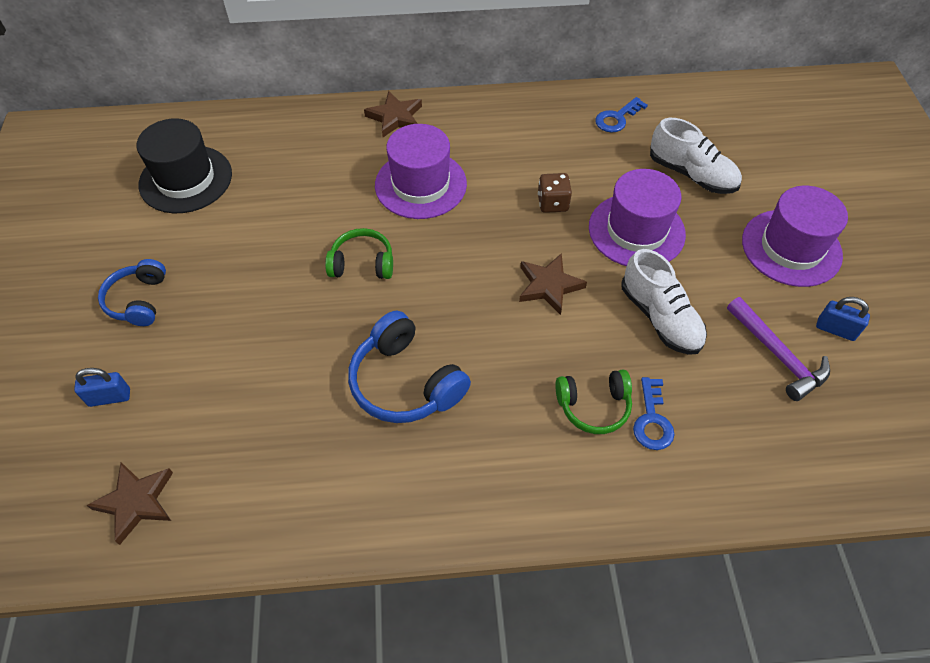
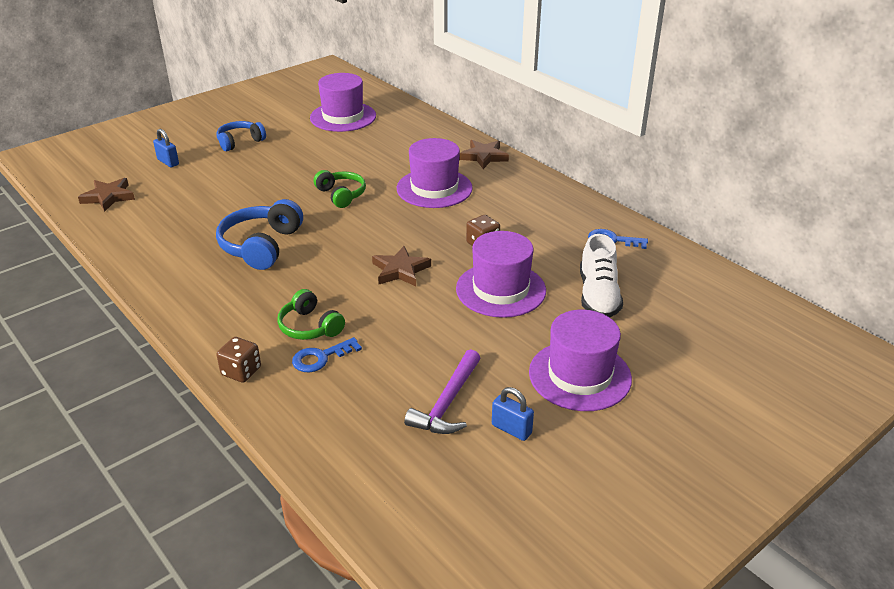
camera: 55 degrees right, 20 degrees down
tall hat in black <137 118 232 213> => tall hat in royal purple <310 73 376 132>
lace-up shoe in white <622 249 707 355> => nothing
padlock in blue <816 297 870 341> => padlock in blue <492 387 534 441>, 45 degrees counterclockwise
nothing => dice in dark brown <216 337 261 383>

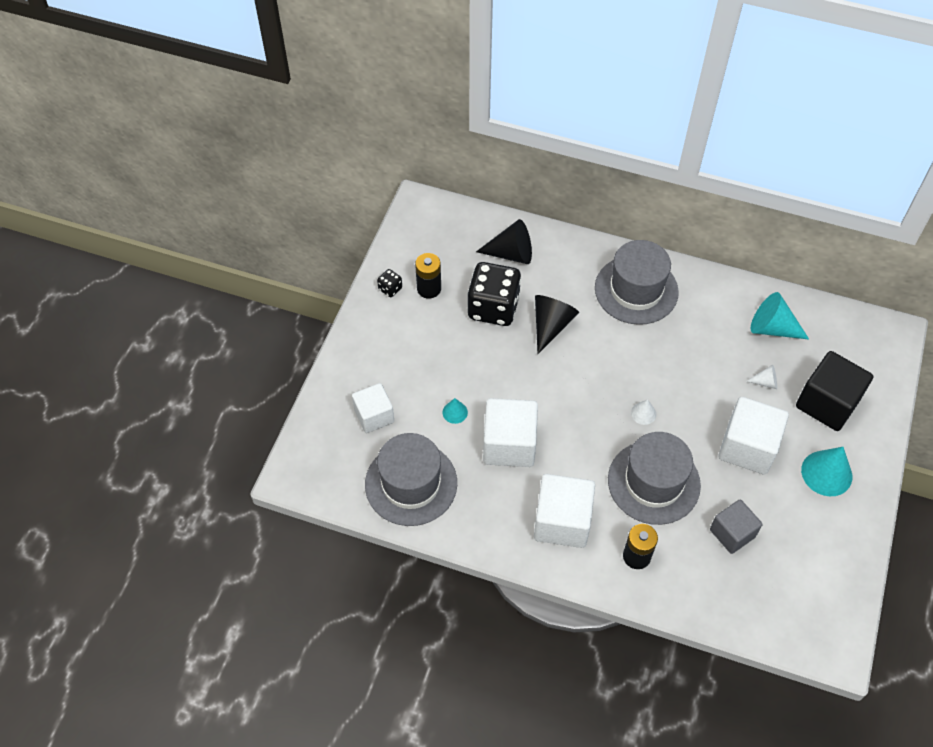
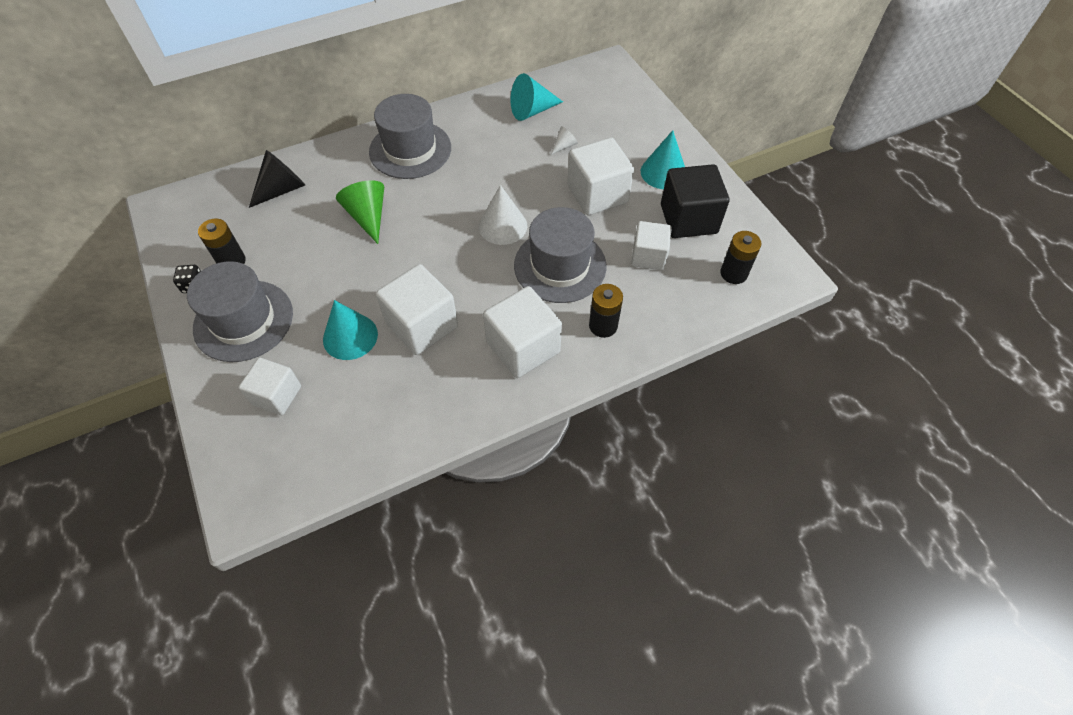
camera: 45 degrees left, 0 degrees up
dice in black <467 262 521 326> => nothing
solid cone in black <535 295 579 354> => solid cone in leaf-green <336 180 384 244>
solid cube in black <796 351 873 431> => solid cube in black <661 164 729 238>, moved
solid cone in turquoise <442 398 468 424> => solid cone in turquoise <323 300 378 360>, x1.94
solid cone in white <631 399 656 425> => solid cone in white <479 185 527 245>, x1.94
tall hat in grey <365 433 457 526> => tall hat in grey <187 261 293 362>, moved
solid cube in grey <710 499 762 554> => solid cube in white <631 221 672 270>
nothing => battery in black <720 231 761 284>

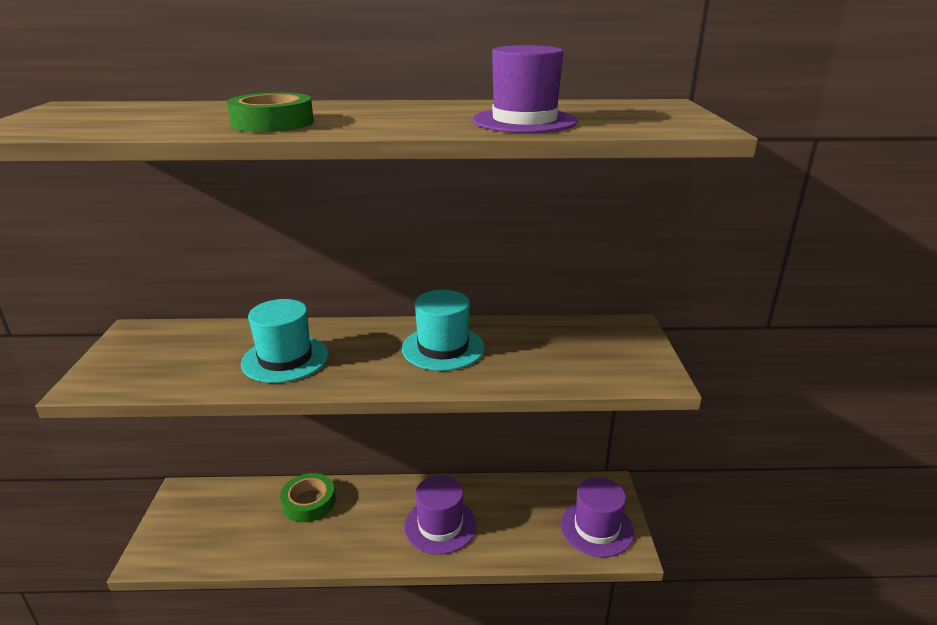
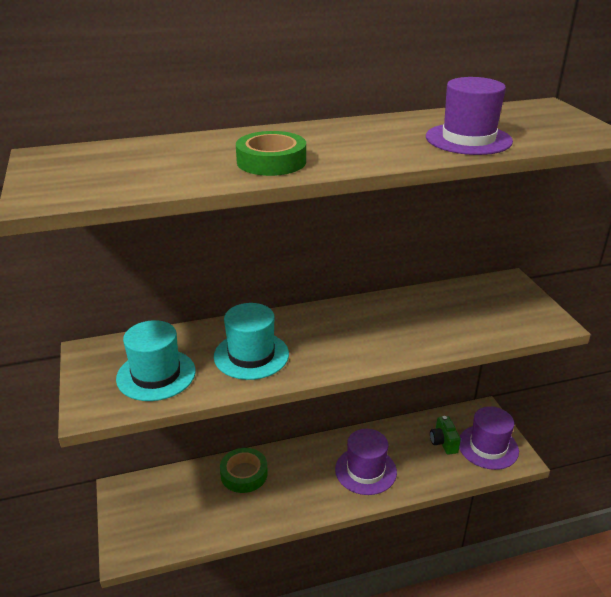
camera: 15 degrees left, 5 degrees up
tall hat in turquoise <402 290 485 371> => tall hat in turquoise <116 320 196 401>, moved
nothing => photo camera in leaf-green <430 416 461 455>

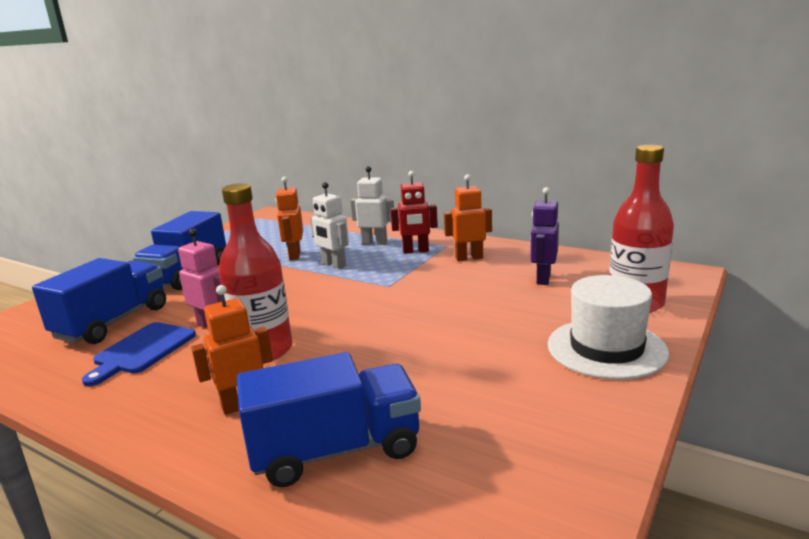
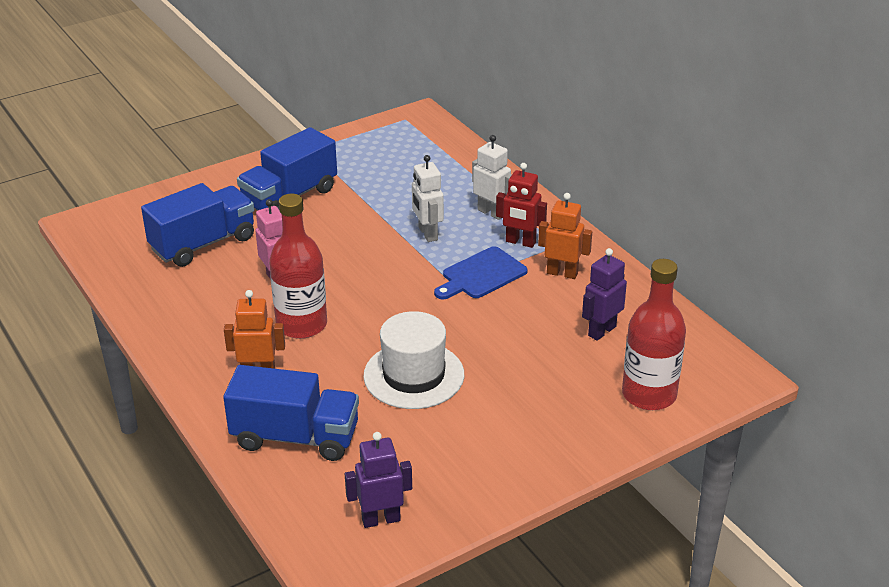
camera: 25 degrees right, 15 degrees up
toy robot in bright orange <275 177 303 260> => nothing
tall hat in white <548 275 669 380> => tall hat in white <363 311 464 409>, moved
chopping board in blue <82 322 196 386> => chopping board in blue <434 246 527 299>, moved
nothing => toy robot in royal purple <345 432 412 528>

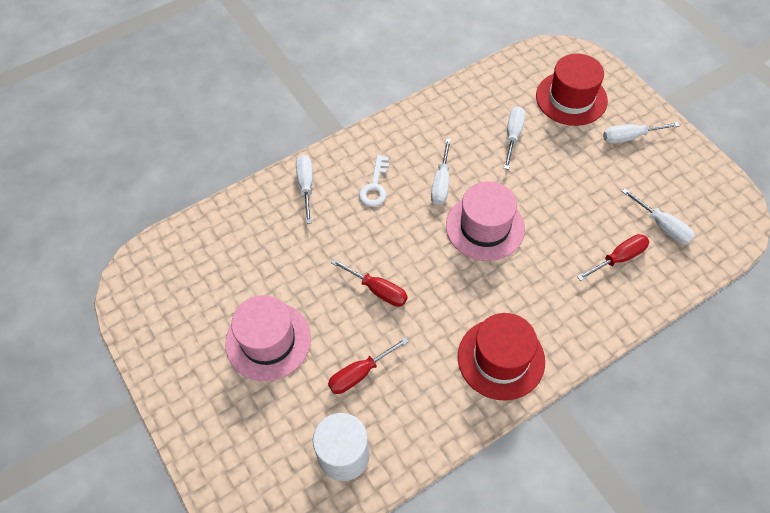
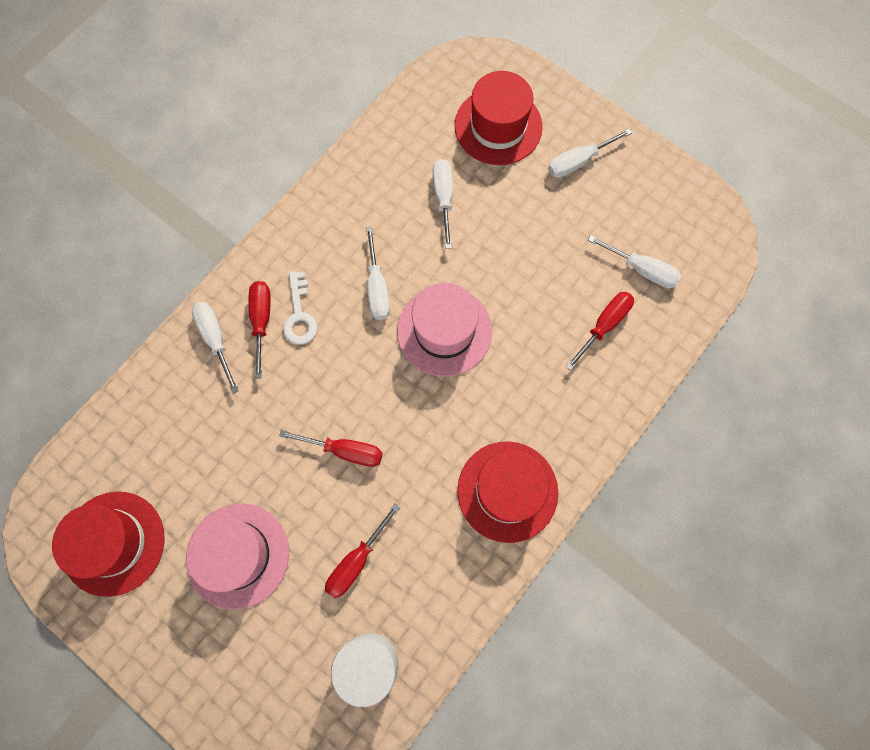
camera: 20 degrees left, 15 degrees up
nothing => screwdriver in red <248 281 271 379>
nothing => tall hat in red <52 491 165 597>

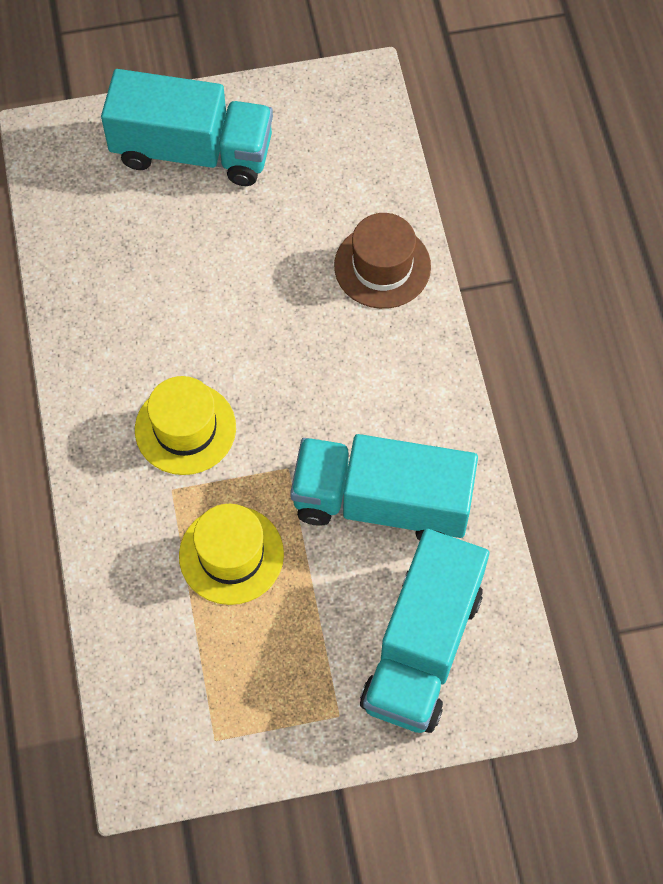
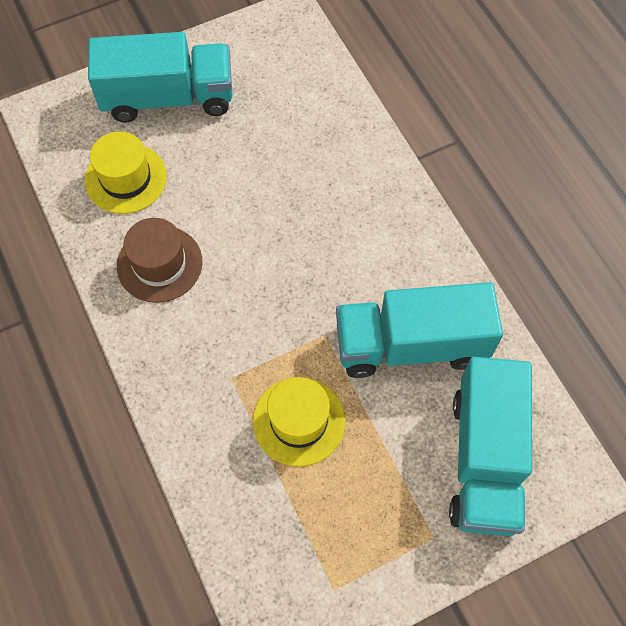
camera: 15 degrees left, 0 degrees up
tall hat in dark brown <334 213 431 309> => tall hat in dark brown <117 218 202 303>, moved
tall hat in golden <135 376 236 475> => tall hat in golden <85 131 167 214>, moved

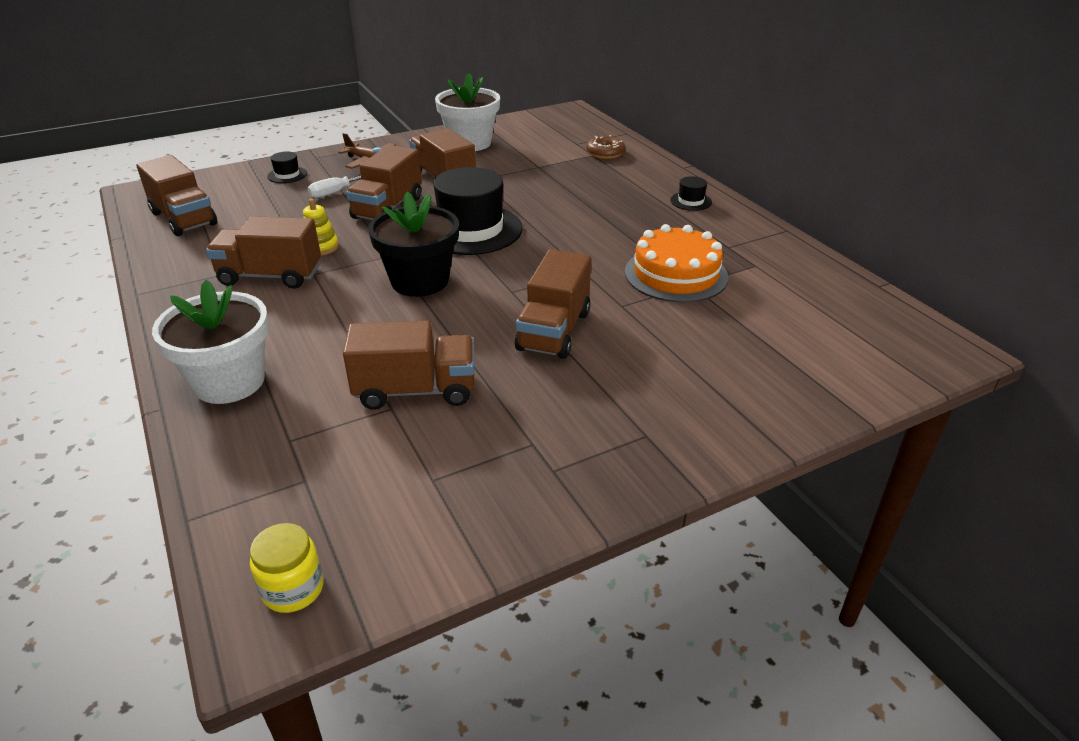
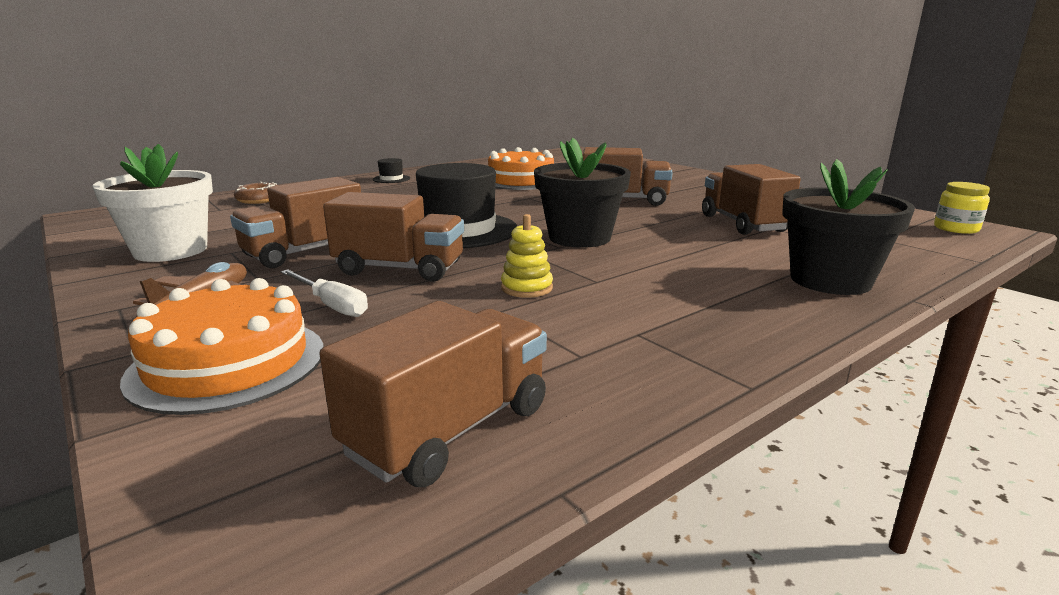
camera: 100 degrees left, 15 degrees down
tall hat in black <267 152 307 183> => cake in bright orange <120 278 324 415>
toy truck in dark brown <206 216 321 289> => nothing
flower pot in white <152 280 269 404> => flower pot in black <782 159 915 295>

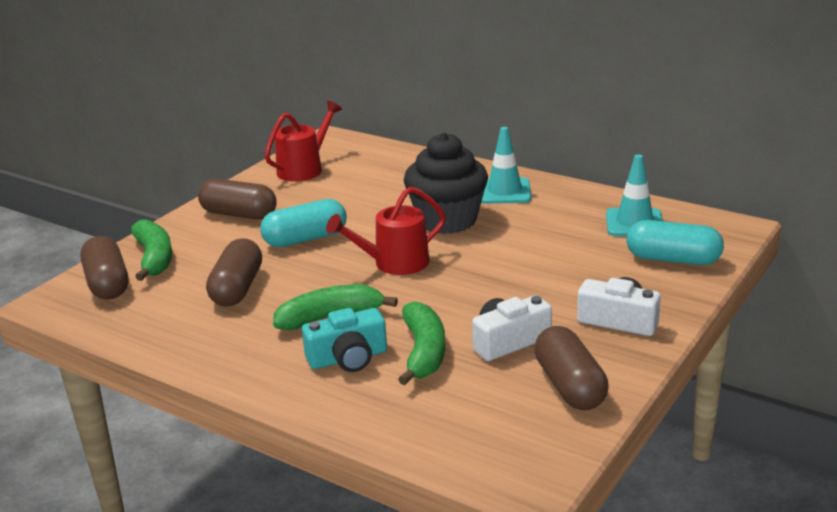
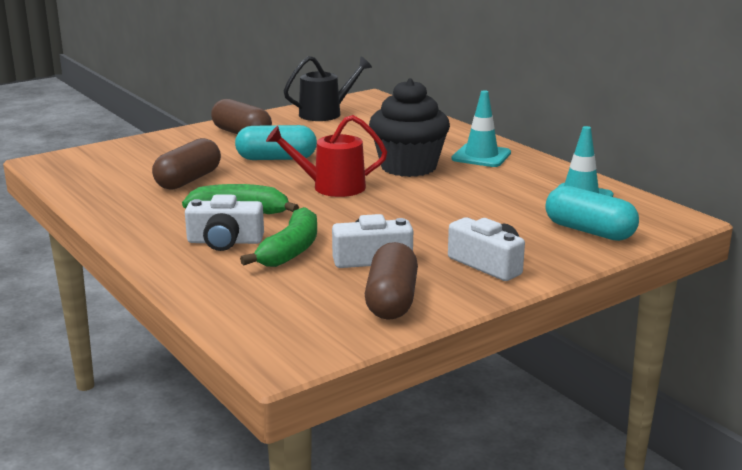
camera: 20 degrees right, 5 degrees down
sprinkling can in red <265 101 342 182> => sprinkling can in black <284 56 372 121>
banana fruit in leaf-green <131 219 172 281> => nothing
capsule in dark brown <80 236 128 299> => nothing
photo camera in turquoise <302 308 387 372> => photo camera in white <185 194 264 251>

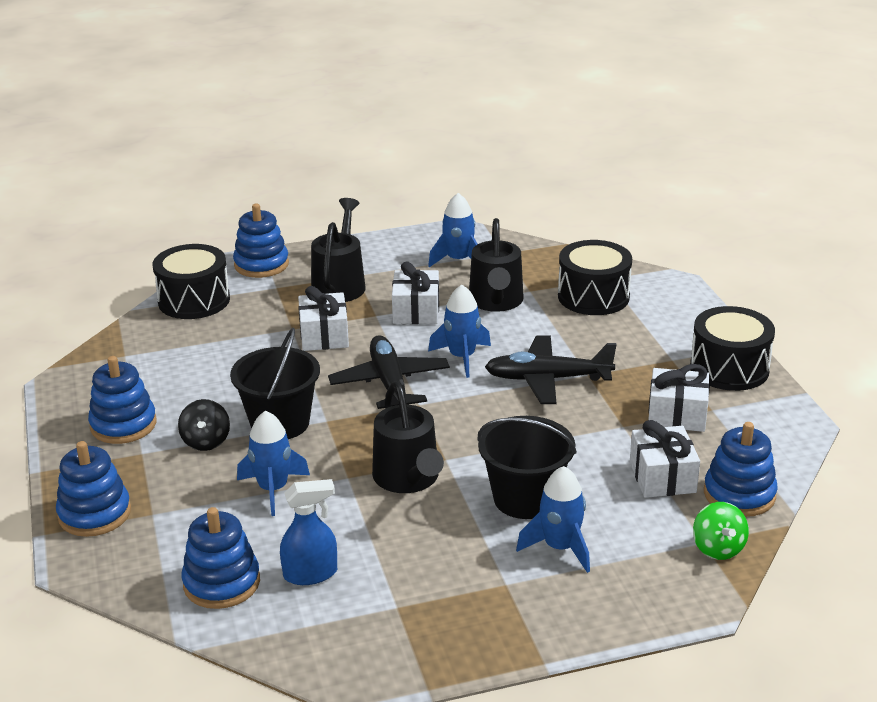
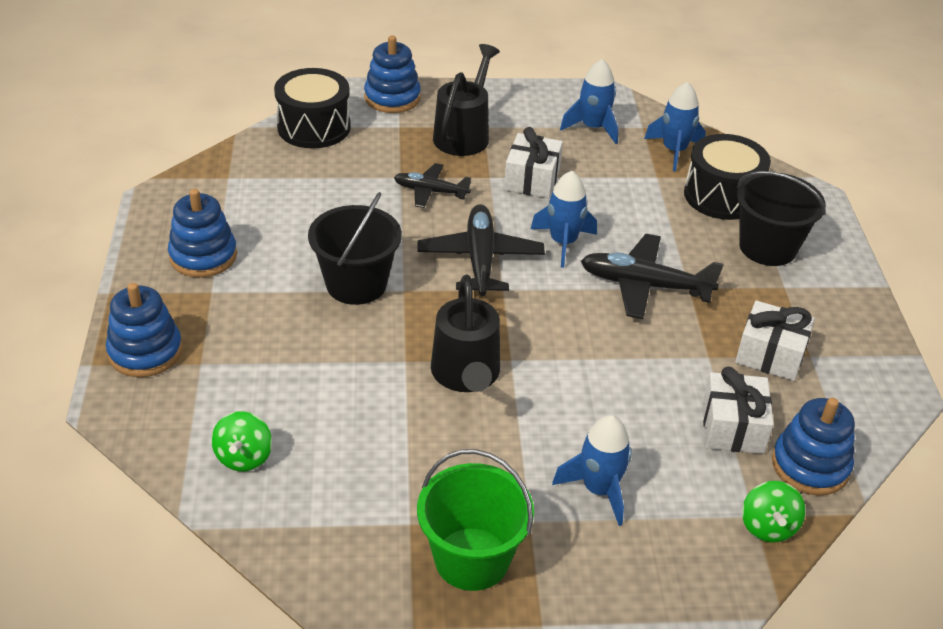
camera: 10 degrees right, 10 degrees up
sprinkling can in black <469 218 524 312> => nothing
present in white <298 286 349 351> => aeroplane in black <394 163 471 208>
snare drum in black <690 306 775 391> => nothing
spinning top in black <178 399 230 451> => nothing
toy rocket in blue <237 410 310 516> => toy rocket in blue <644 82 706 172>, moved
sand bucket in black <477 416 577 519> => sand bucket in black <736 171 826 266>, moved
spray cleaner in blue <280 479 337 585> => nothing
ring stacker in blue <182 507 260 609> => spinning top in leaf-green <212 411 272 471>
nothing => sand bucket in leaf-green <417 449 534 591>

